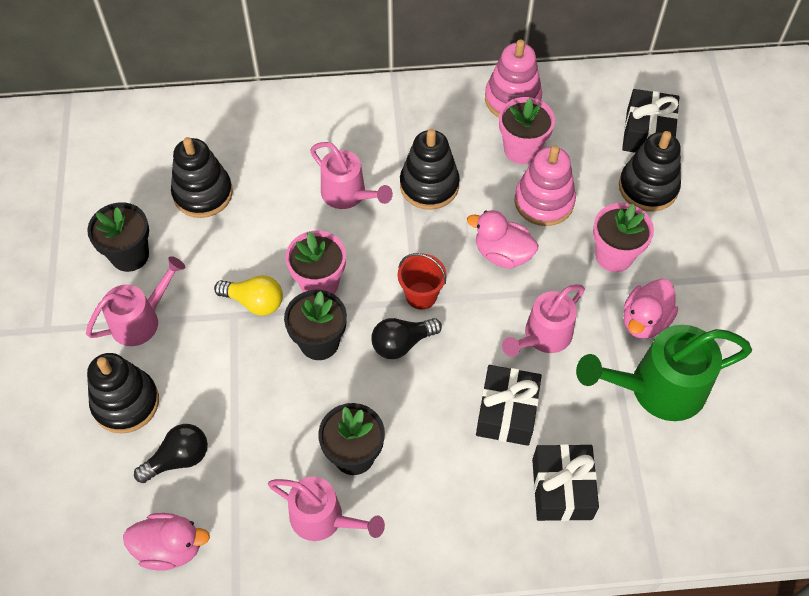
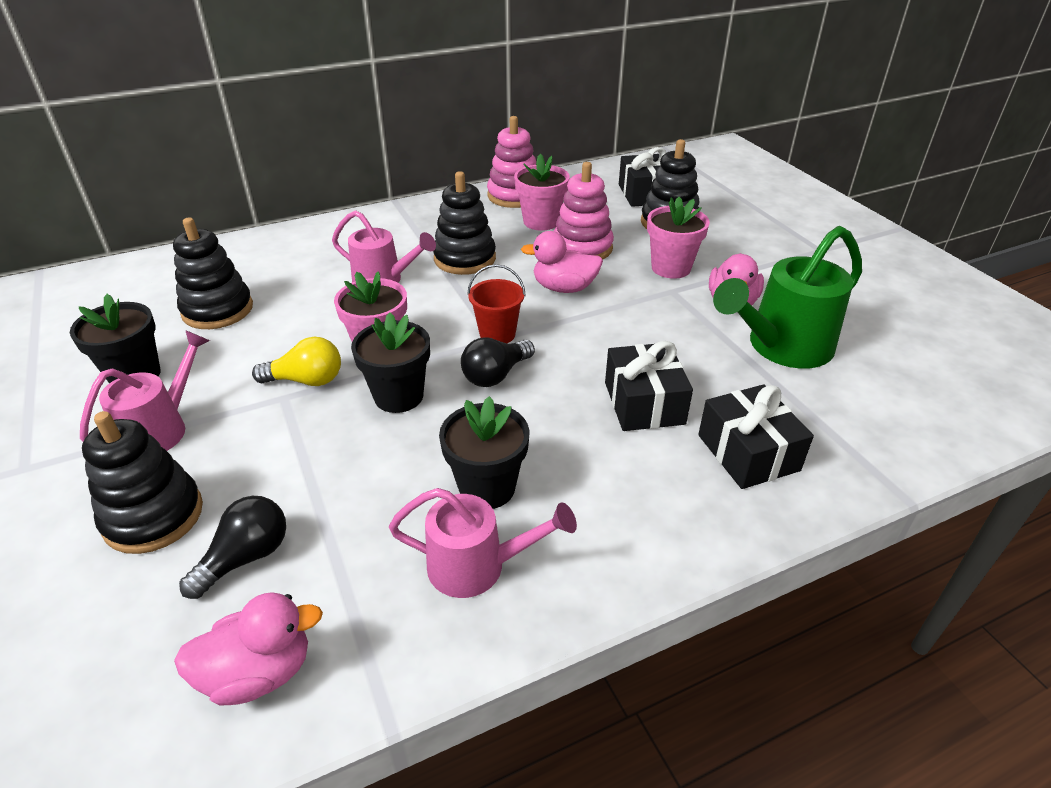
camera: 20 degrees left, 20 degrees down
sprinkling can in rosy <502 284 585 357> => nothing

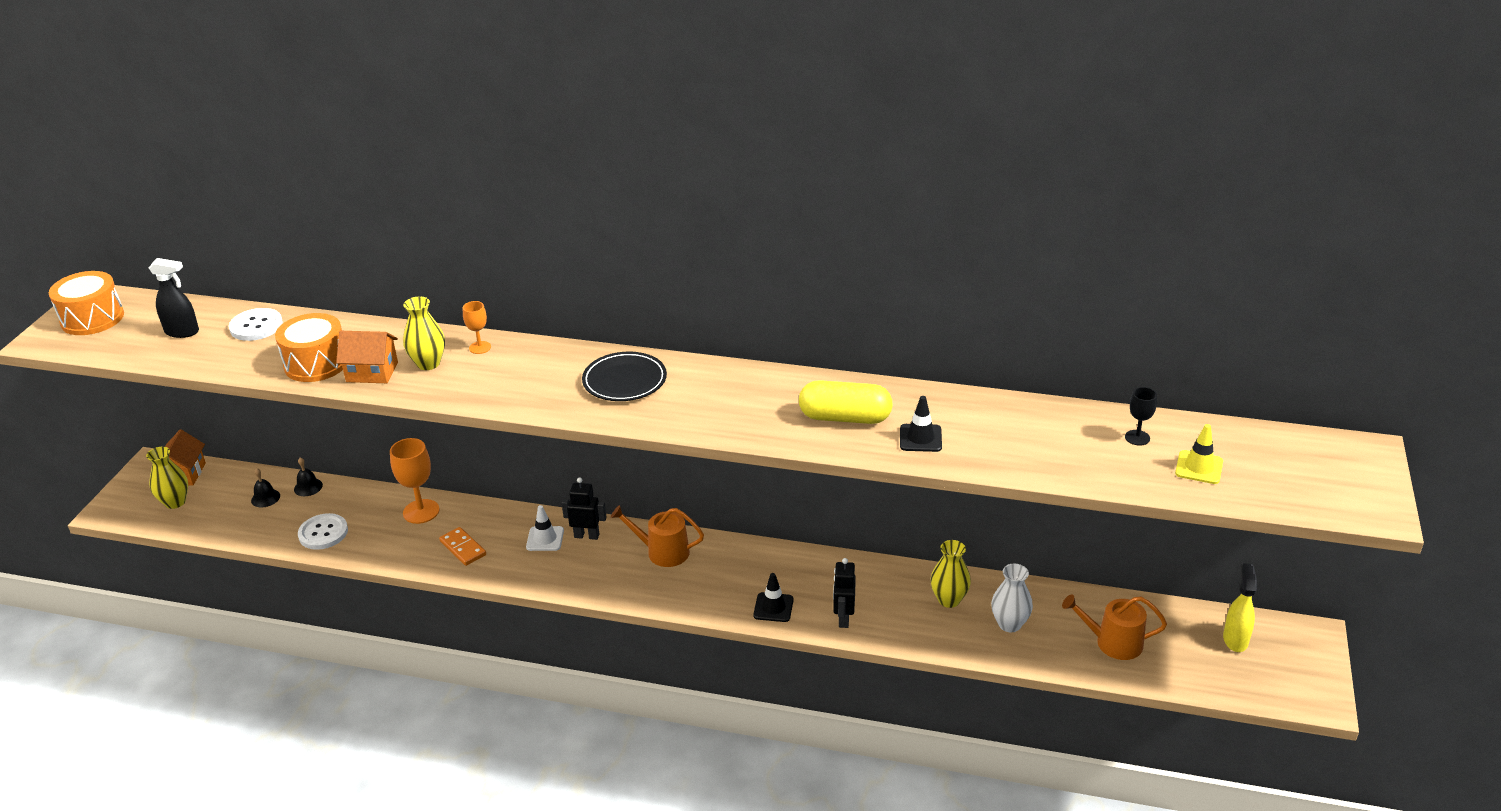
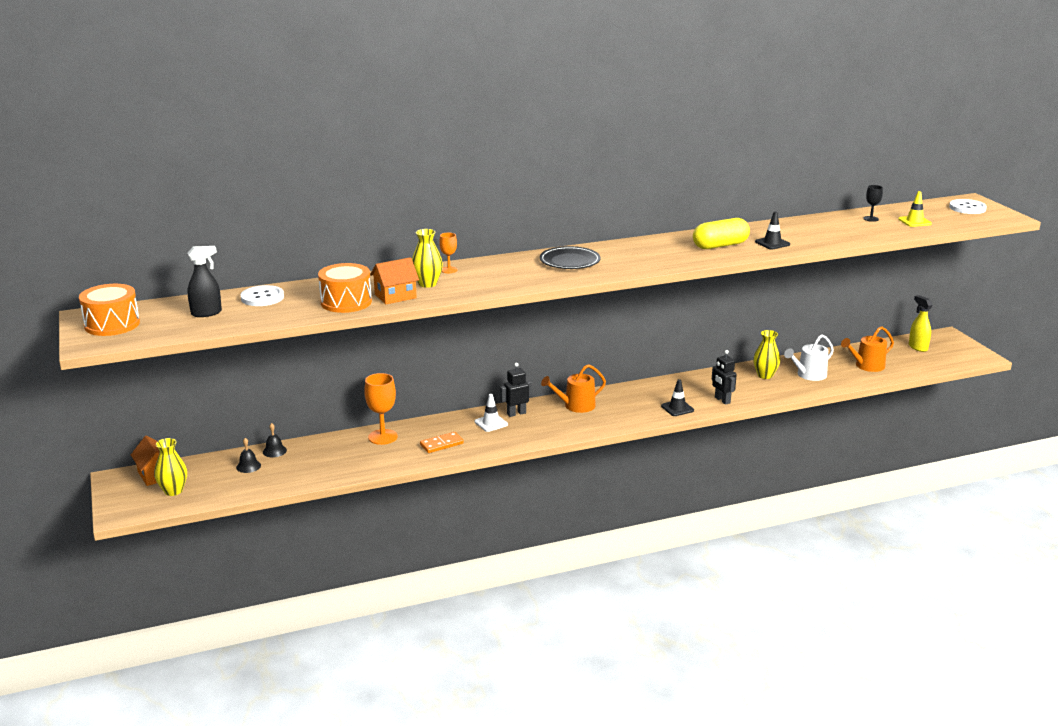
camera: 35 degrees left, 10 degrees down
shirt button in white <298 513 348 550> => shirt button in white <949 199 987 214>, moved
domino piece in bright orange <439 527 486 566> => domino piece in bright orange <420 432 464 453>, 45 degrees counterclockwise
flower vase in white <991 564 1033 632> => sprinkling can in white <784 334 834 381>

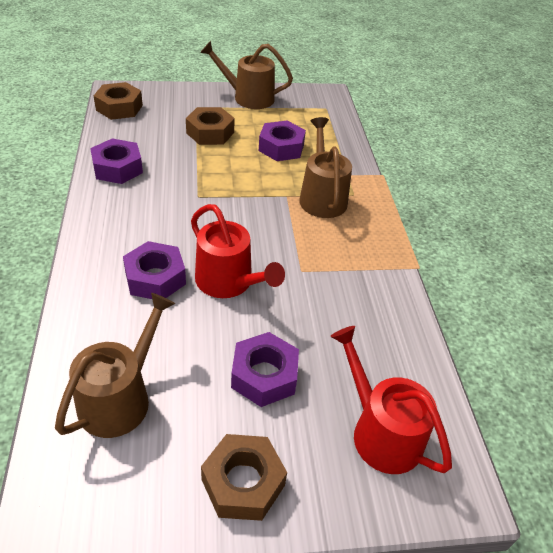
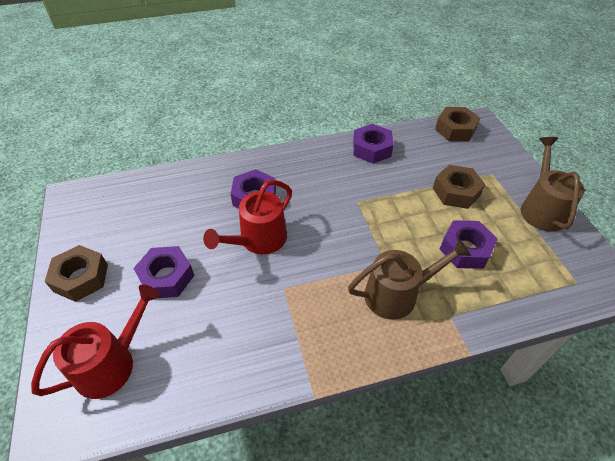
camera: 85 degrees right, 5 degrees up
sprinkling can in dark brown <55 293 175 438> => nothing

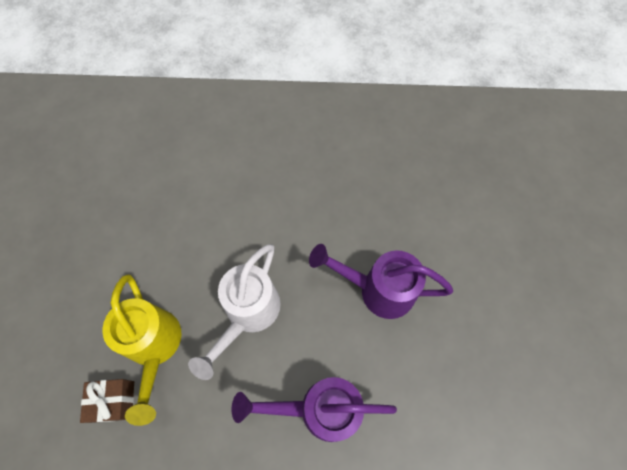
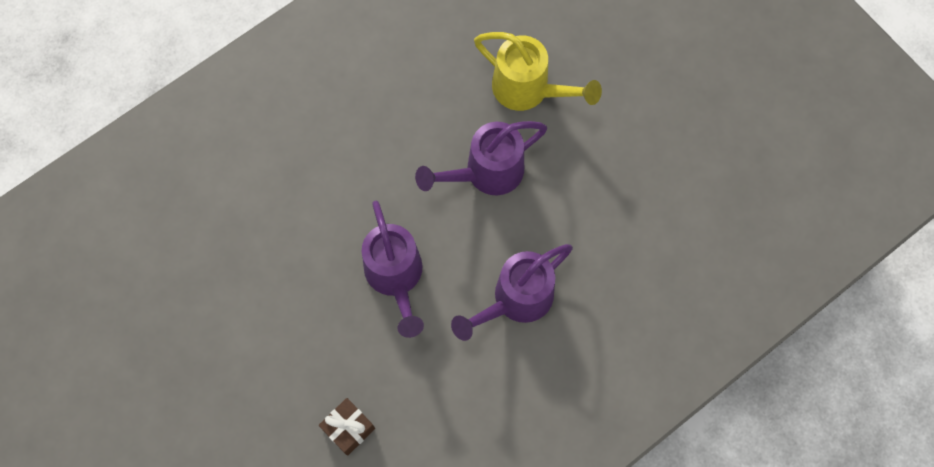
camera: 40 degrees left, 5 degrees up
sprinkling can in white <188 244 281 380> => sprinkling can in royal purple <362 201 424 338>
sprinkling can in golden <103 274 182 426> => sprinkling can in golden <474 32 602 111>, moved

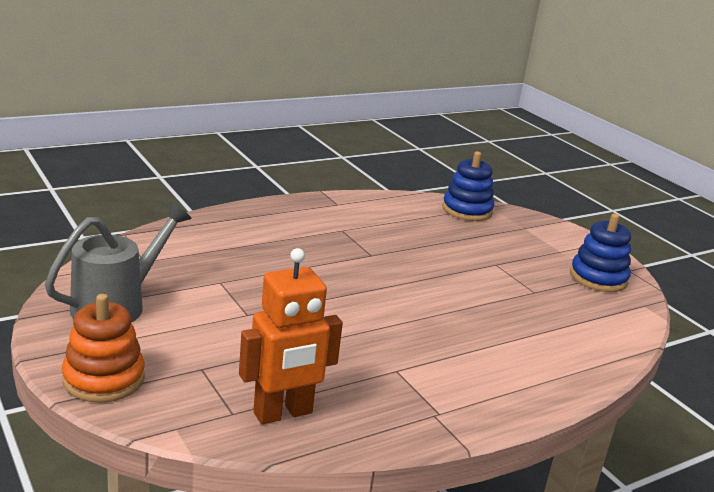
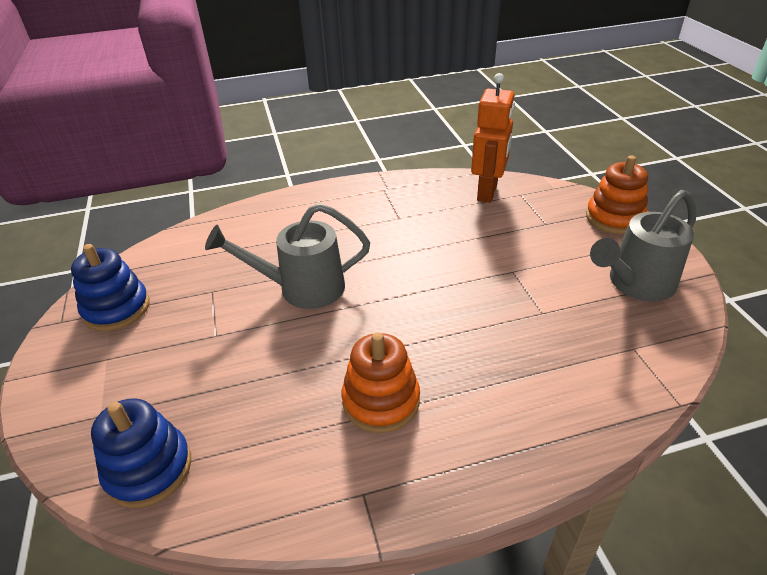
camera: 160 degrees left, 15 degrees up
toy robot in bright orange <239 248 343 424> => toy robot in bright orange <471 73 515 203>, 120 degrees clockwise
nothing => sprinkling can in grey <205 203 370 309>
nothing => ring stacker in bright orange <341 332 420 433>

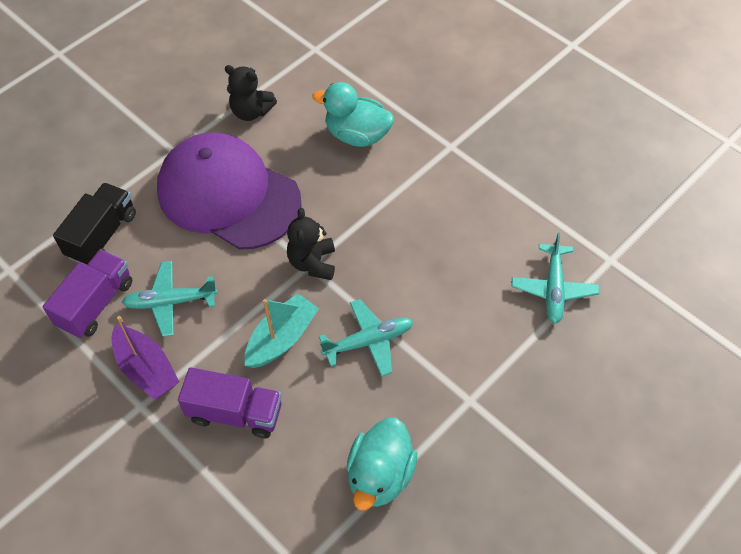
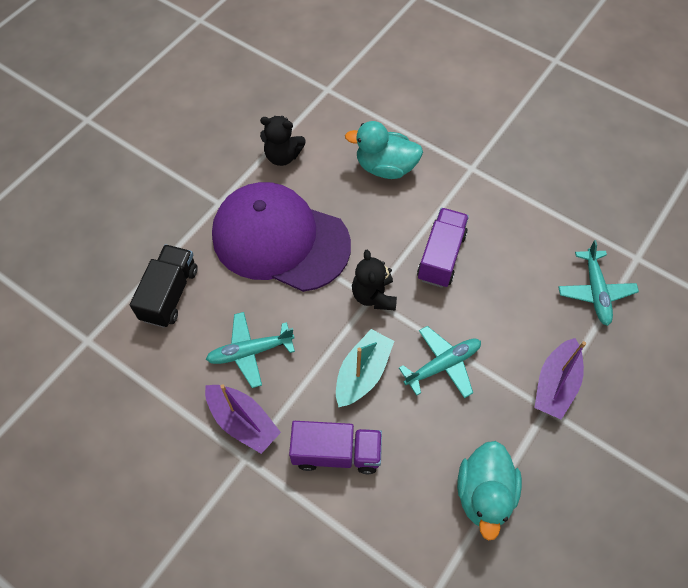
camera: 10 degrees left, 5 degrees up
toy truck in royal purple <43 249 132 338> => toy truck in royal purple <417 208 469 288>, moved
nothing => boat in royal purple <534 338 586 420>

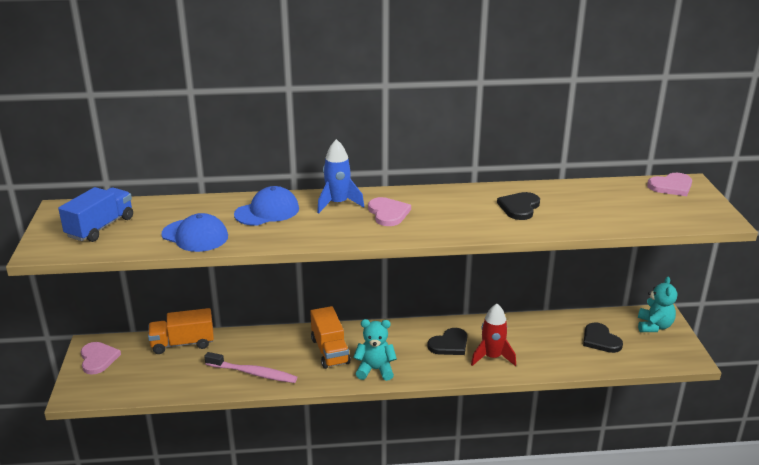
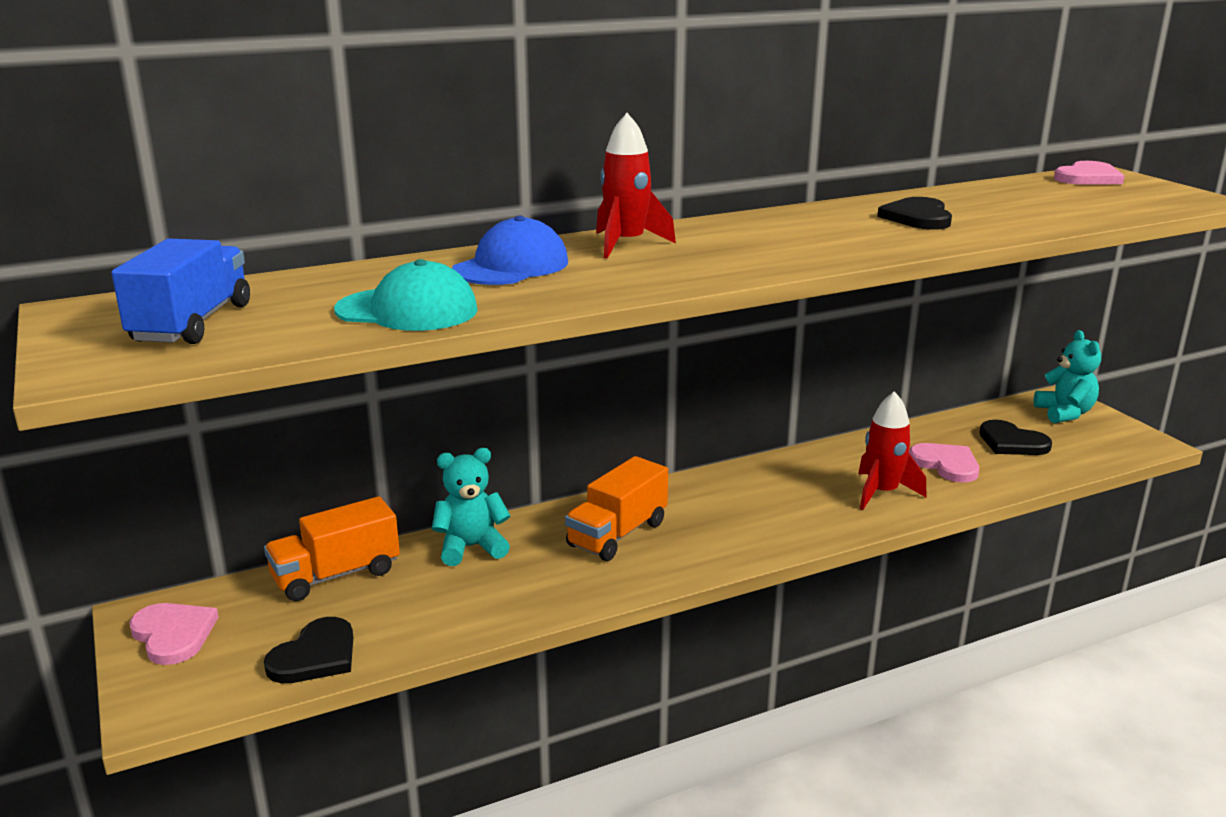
camera: 20 degrees left, 5 degrees down
toy rocket in blue <317 139 364 214> => toy rocket in red <596 113 676 258>
heart shape in rosy <368 197 411 226> => heart shape in rosy <909 443 979 483>, moved
baseball cap in blue <161 213 228 252> => baseball cap in turquoise <334 259 478 331>
toy truck in bright orange <310 306 350 369> => toy truck in bright orange <565 456 668 561>, 75 degrees clockwise
teddy in turquoise <353 319 397 381> => teddy in turquoise <432 448 511 566>, moved
heart shape in black <428 328 467 355> => heart shape in black <264 617 353 683>, moved
toothbrush in rosy <204 352 297 383> => nothing

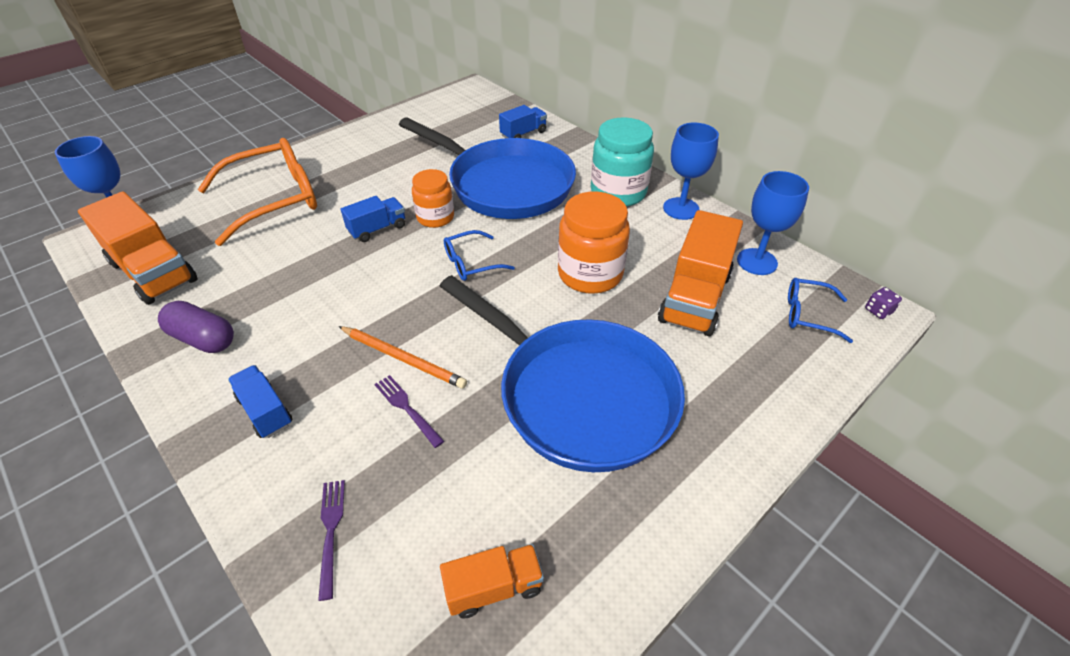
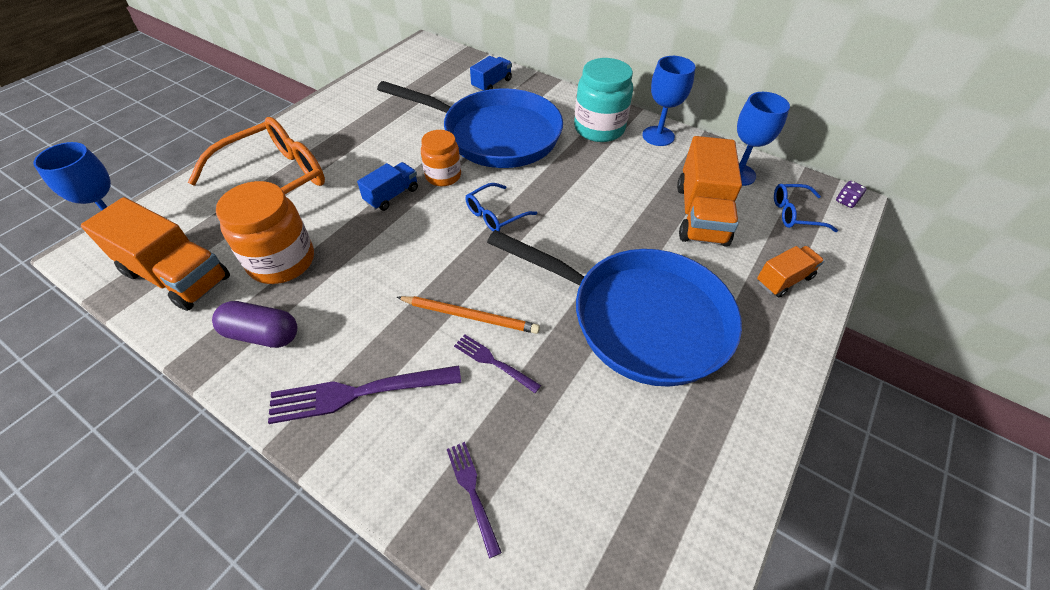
camera: 15 degrees left, 5 degrees up
jam jar in bright orange <558 192 630 294> => jam jar in bright orange <216 181 314 284>, moved
toy truck in blue <228 365 292 438> => table fork in royal purple <268 365 461 424>
toy truck in bright orange <440 544 544 618> => toy truck in bright orange <757 246 824 297>, moved

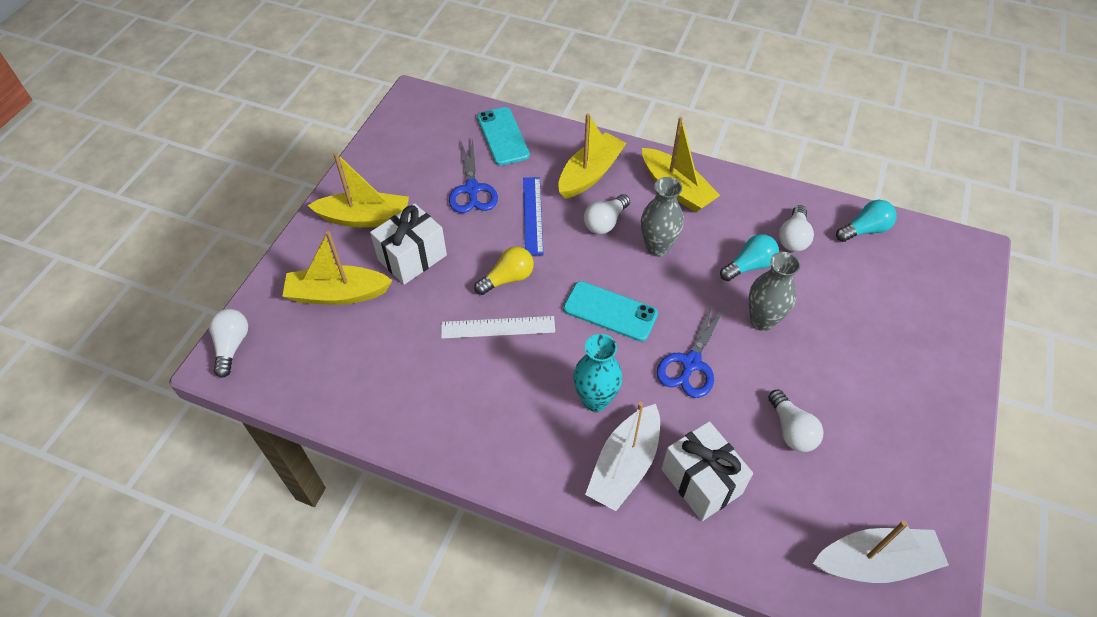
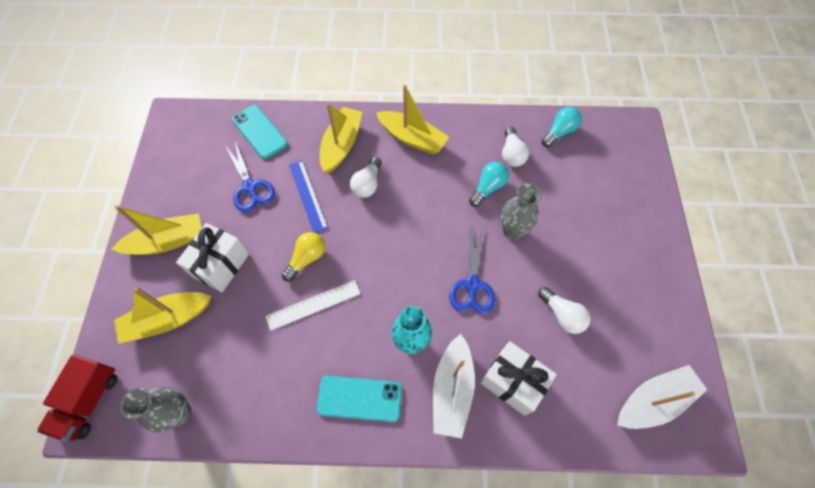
camera: 20 degrees left, 10 degrees up
flower vase in grey <641 177 684 257> => flower vase in grey <121 387 191 433>, moved
phone in turquoise <563 281 658 341> => phone in turquoise <316 376 402 422>, moved
light bulb in white <209 309 248 378> => toy truck in red <37 355 118 442>

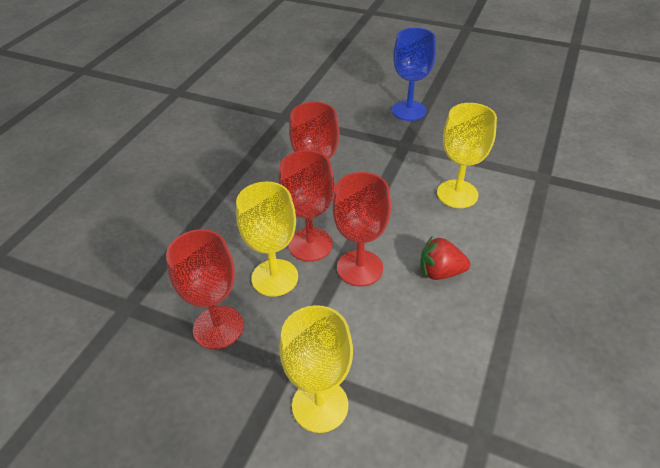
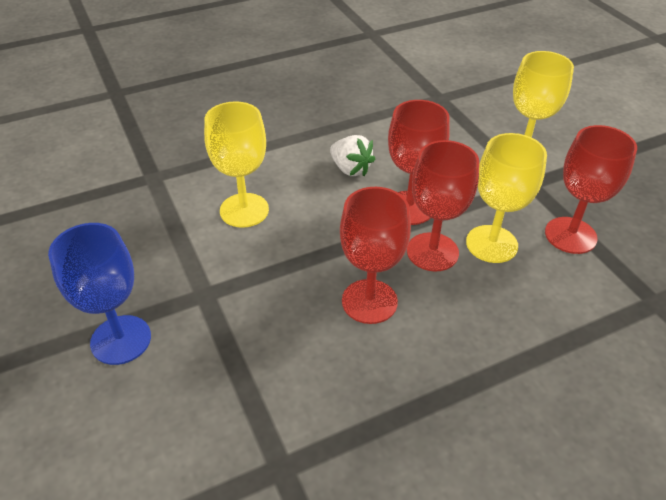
camera: 140 degrees left, 0 degrees up
berry in red <420 237 470 280> => berry in white <330 135 375 176>

